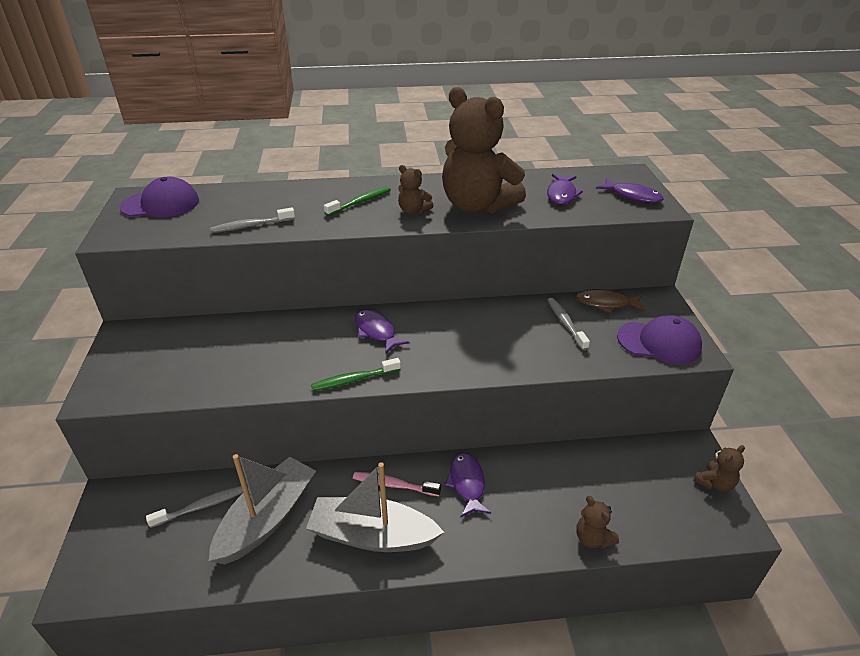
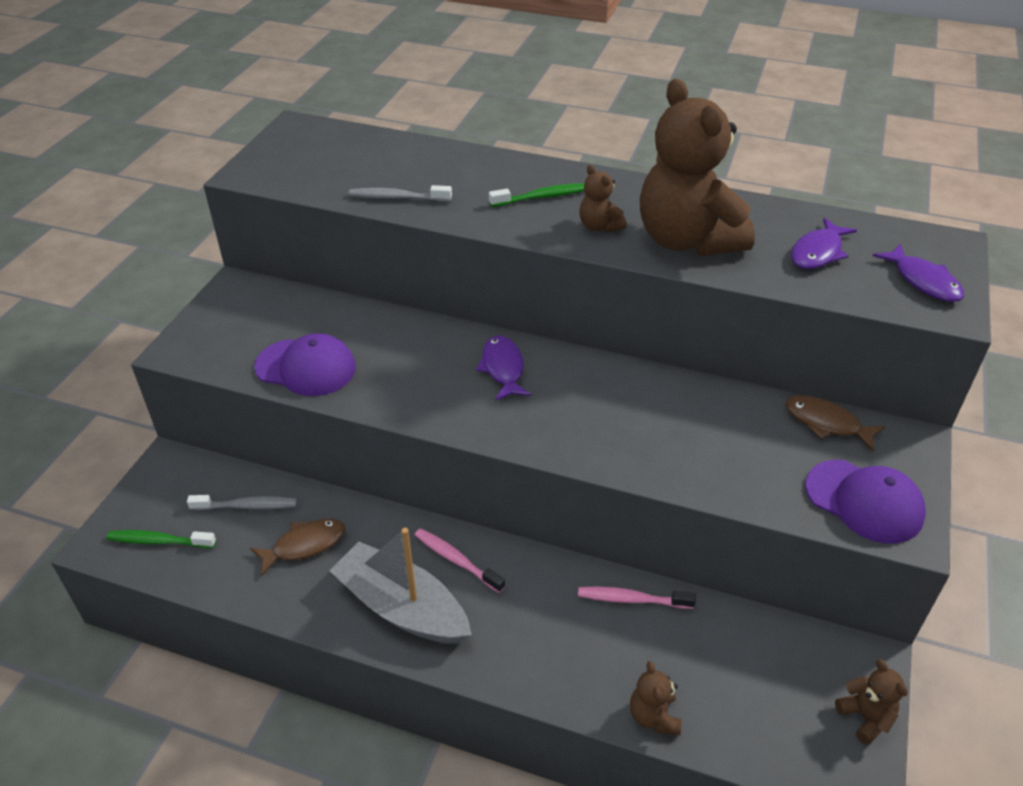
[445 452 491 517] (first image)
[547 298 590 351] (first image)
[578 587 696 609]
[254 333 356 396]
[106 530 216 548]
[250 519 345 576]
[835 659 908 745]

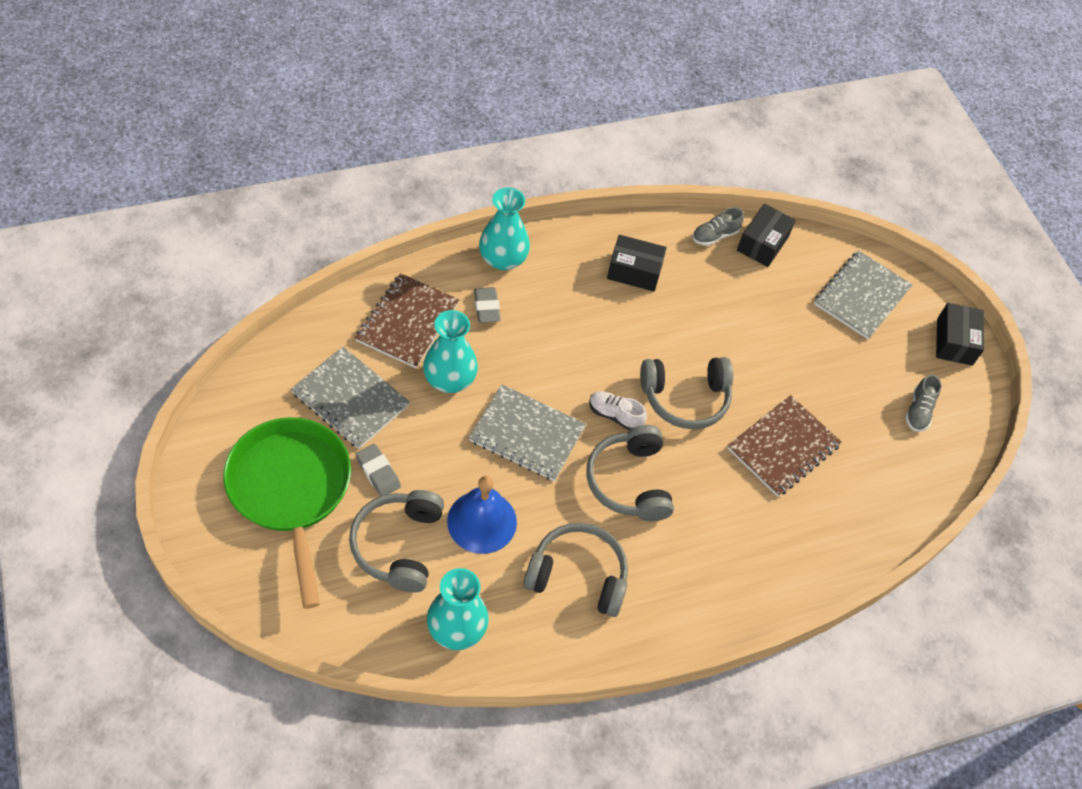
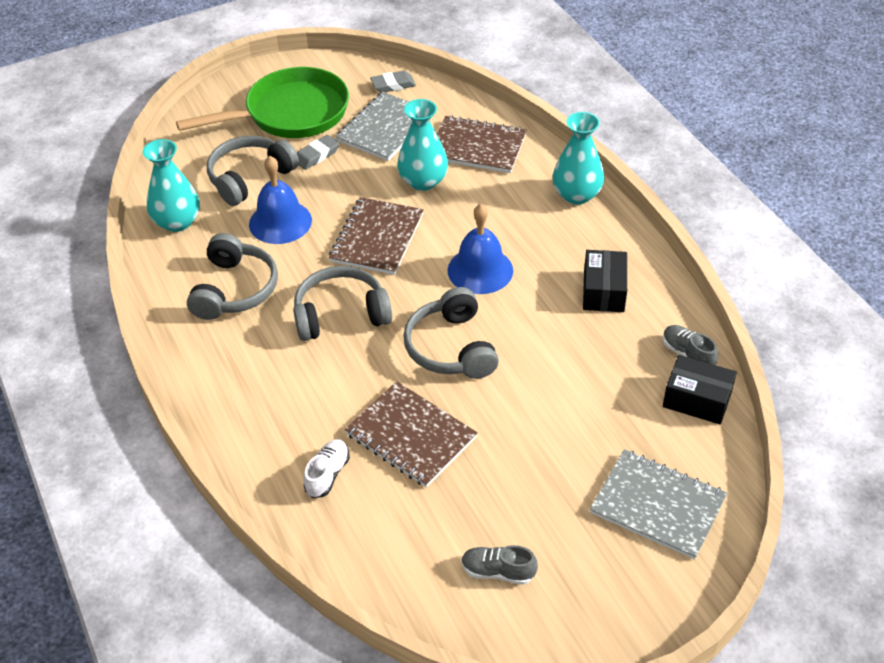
[936 303 984 366] (first image)
[448 204 513 294]
[370 71 416 93]
[304 439 350 498]
[329 197 424 275]
[207 136 299 206]

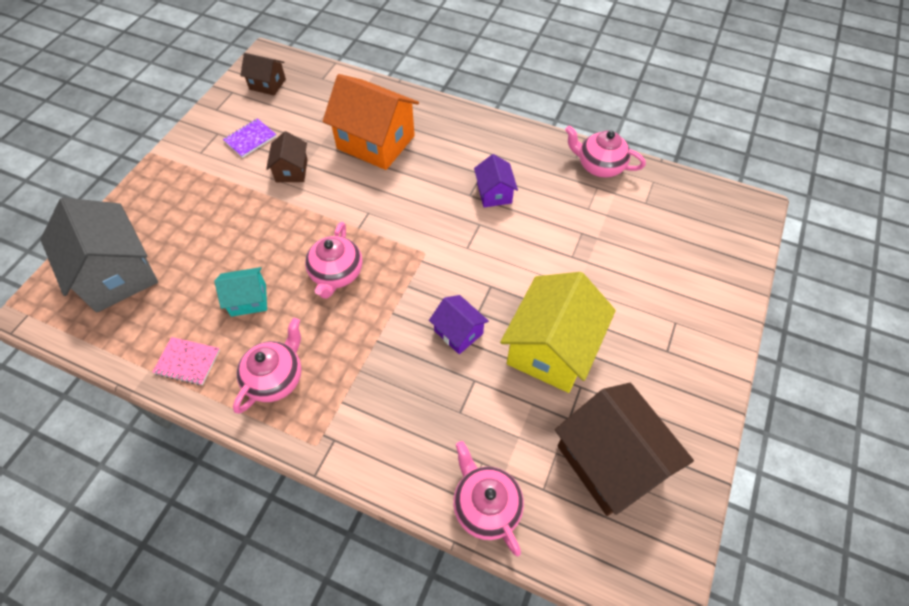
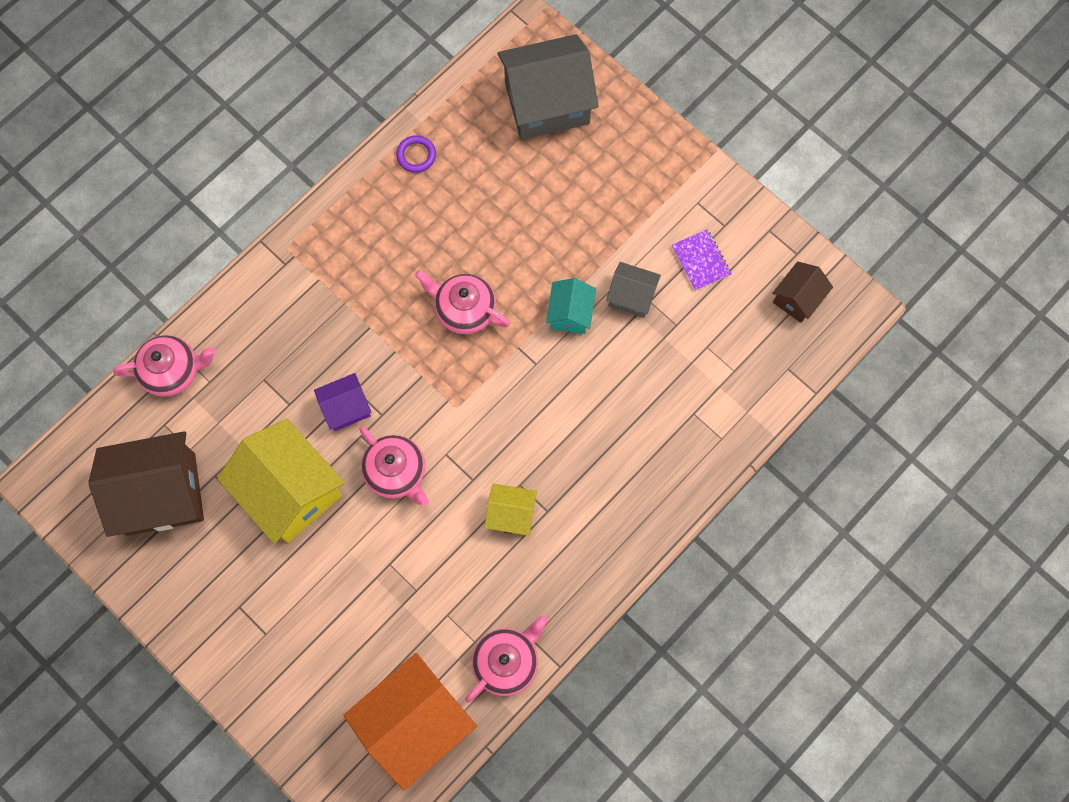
[546 278 596 334]
[359 427 429 506]
[343 653 477 790]
[396 135 436 173]
[606 262 661 318]
[485 483 537 536]

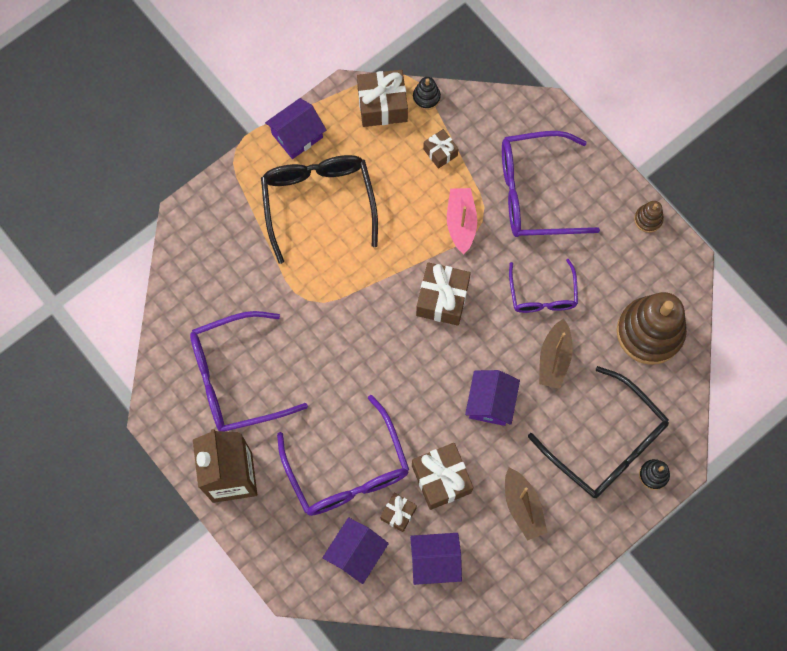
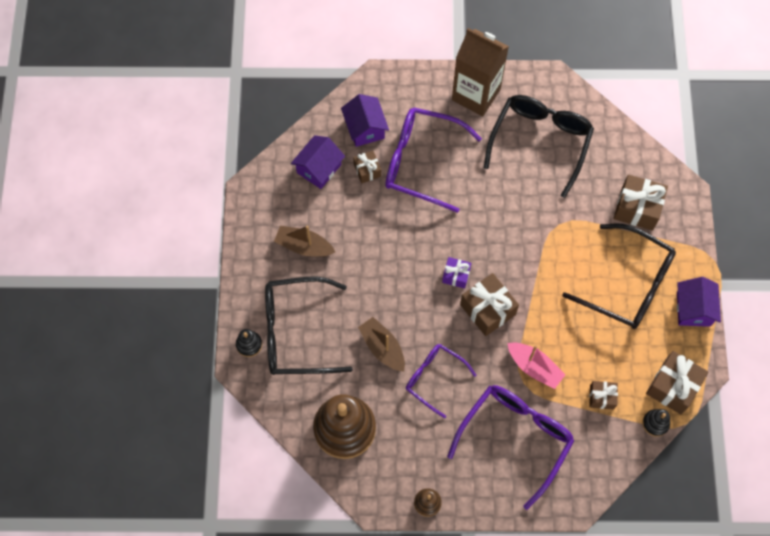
[465 370 520 426] (first image)
[442 257 471 289]
[614 175 668 231]
[484 95 594 198]

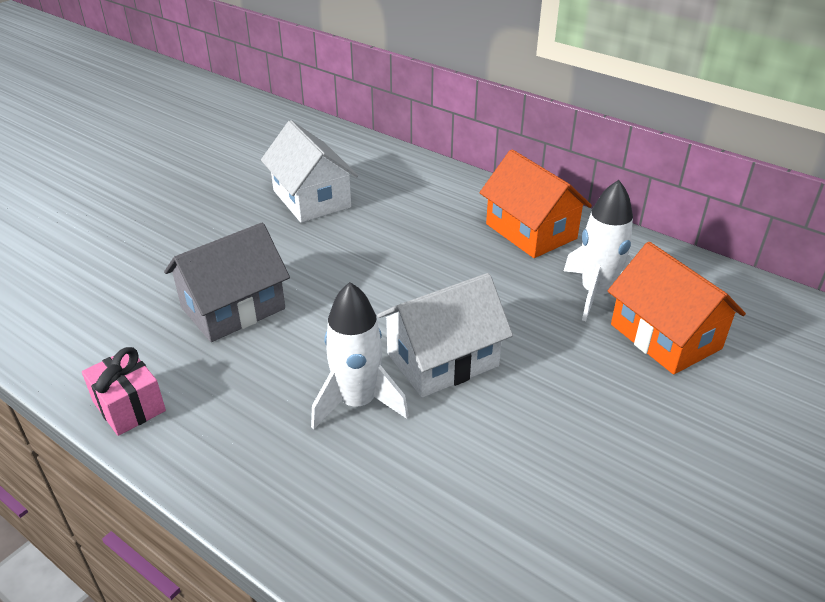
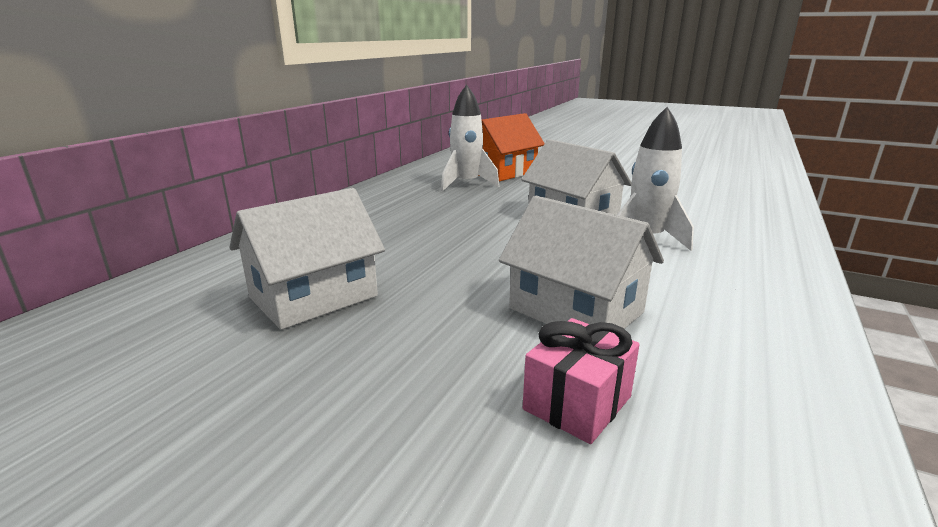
[479 149 592 258] (first image)
[523 318 640 444]
[499 196 664 329]

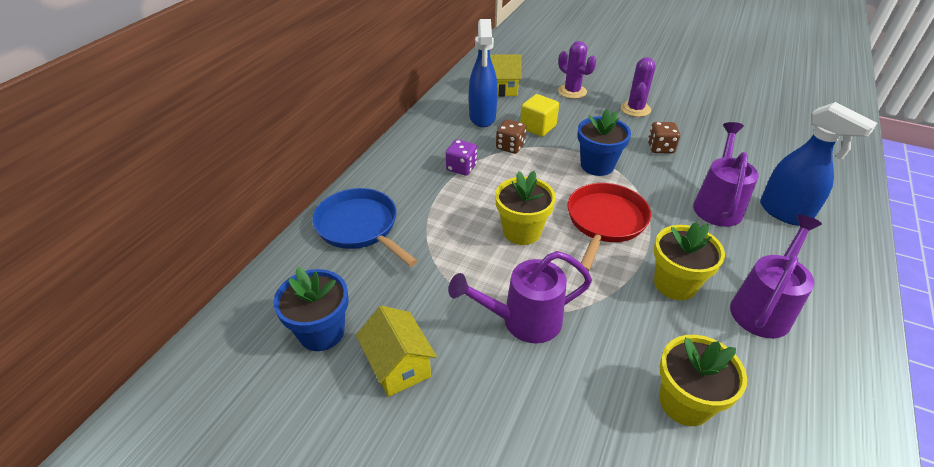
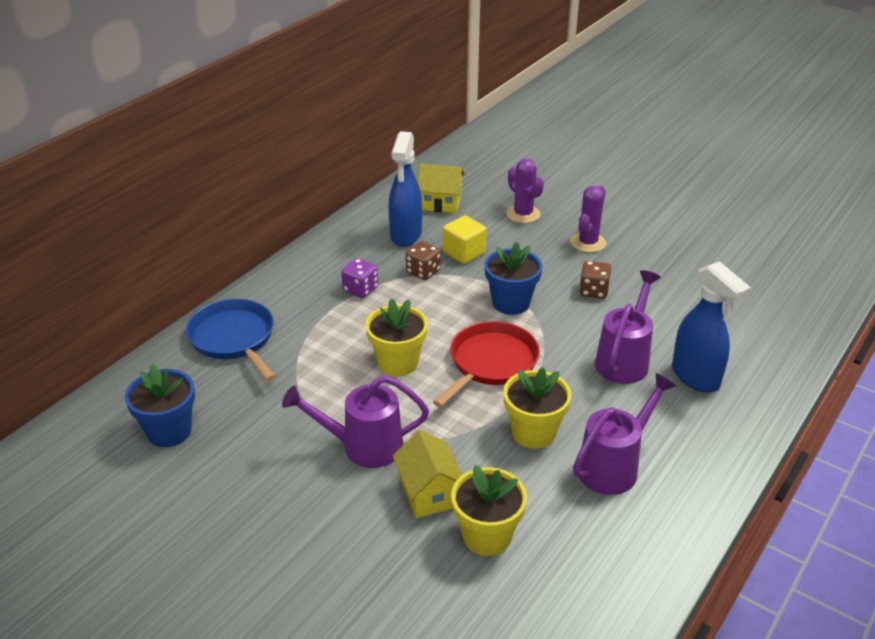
[393 430 462 518]

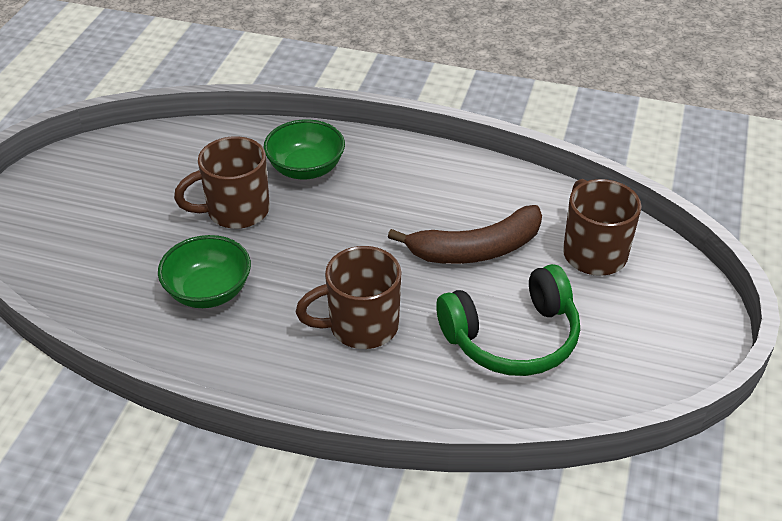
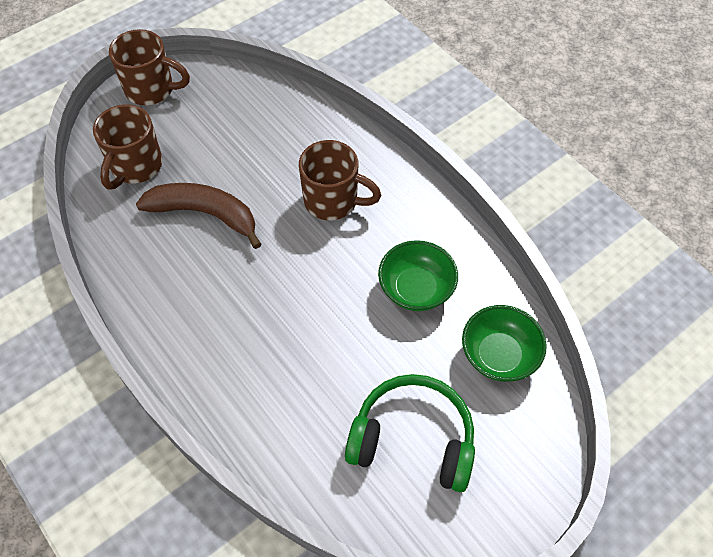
[109 29 190 105]
[462 305 547 382]
[345 374 475 492]

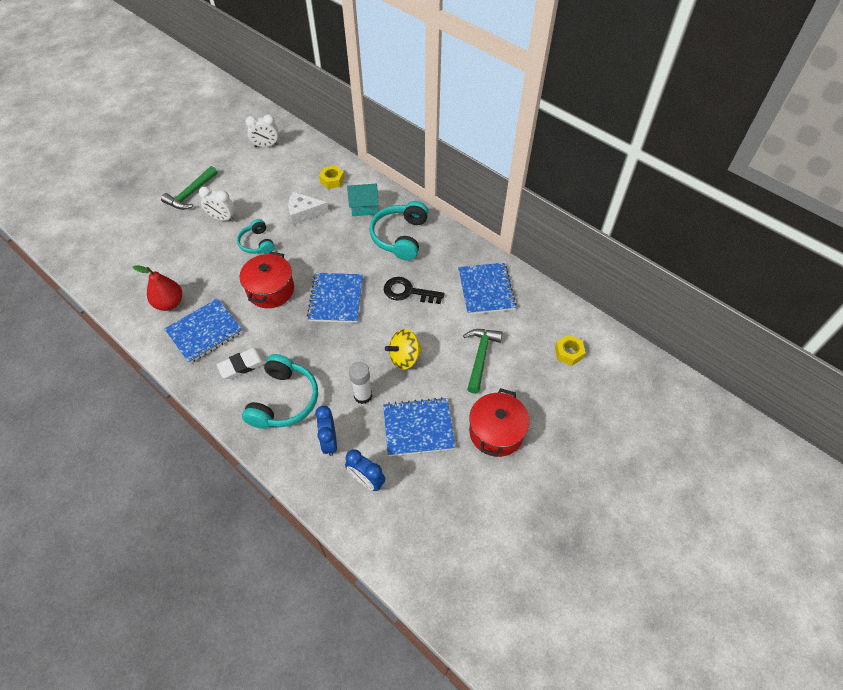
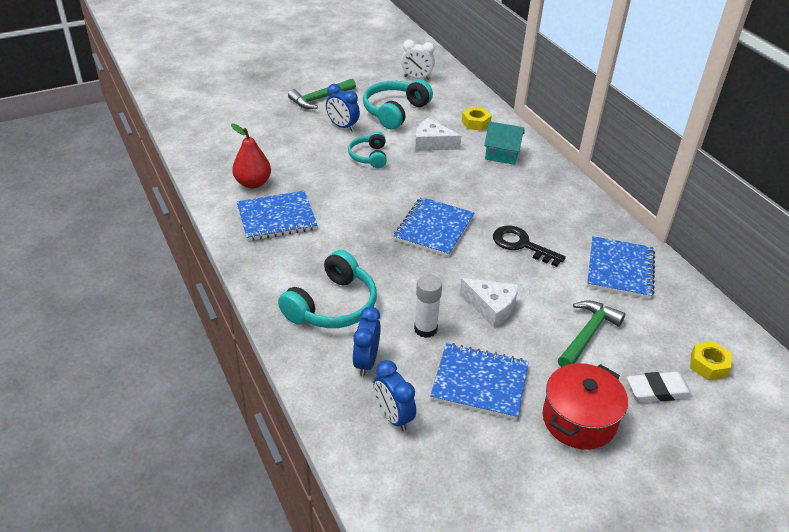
[240 252 294 308] (first image)
[627 372 693 402]
[363 80 433 129]
[460 278 519 328]
[326 84 360 131]

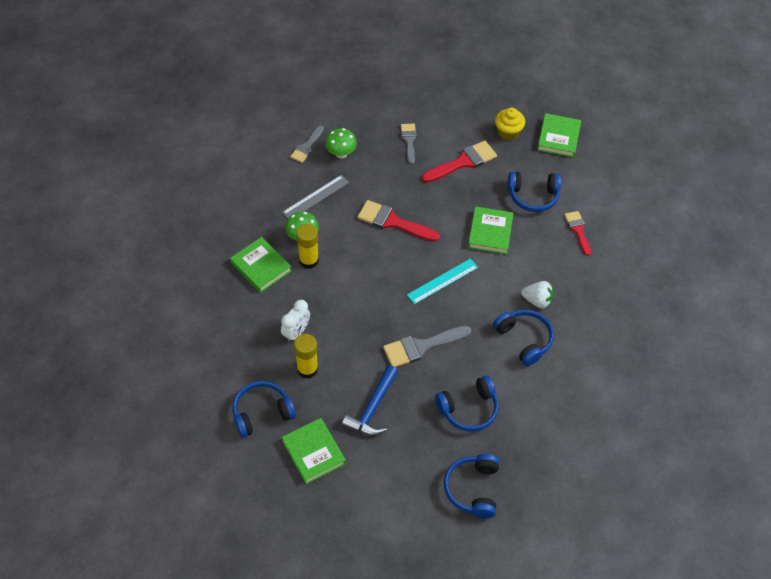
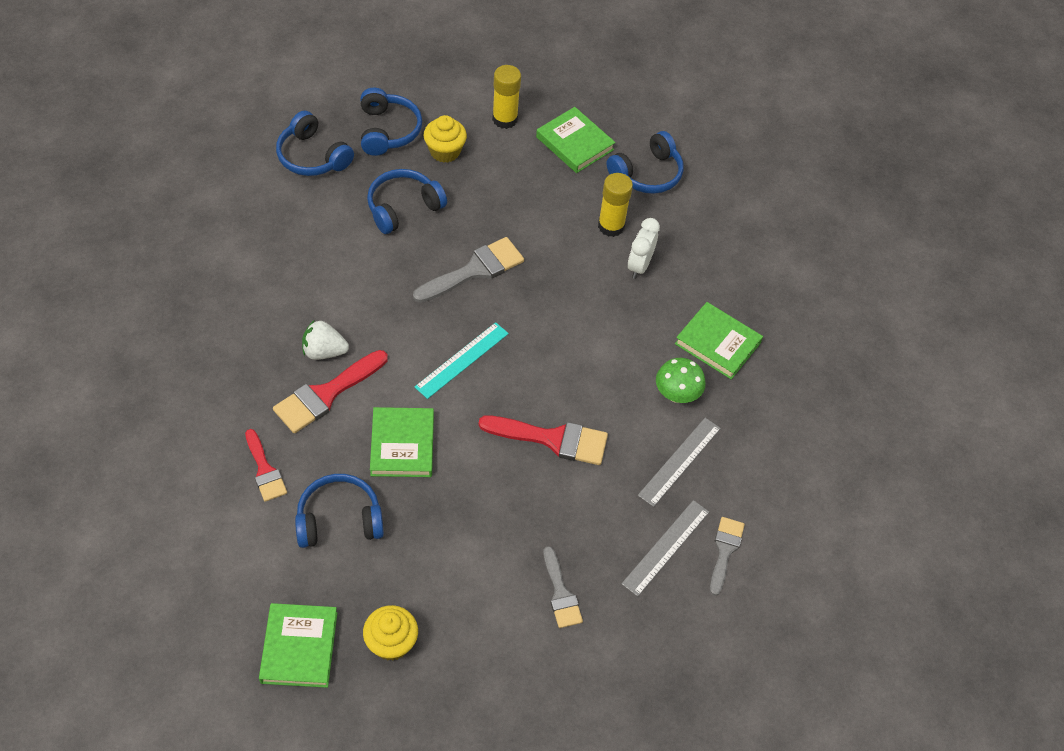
[342 365 398 436] (first image)
[424 115 467 163]
[492 65 521 129]
[273 350 388 433]
[276 111 354 176]
[621 500 709 597]

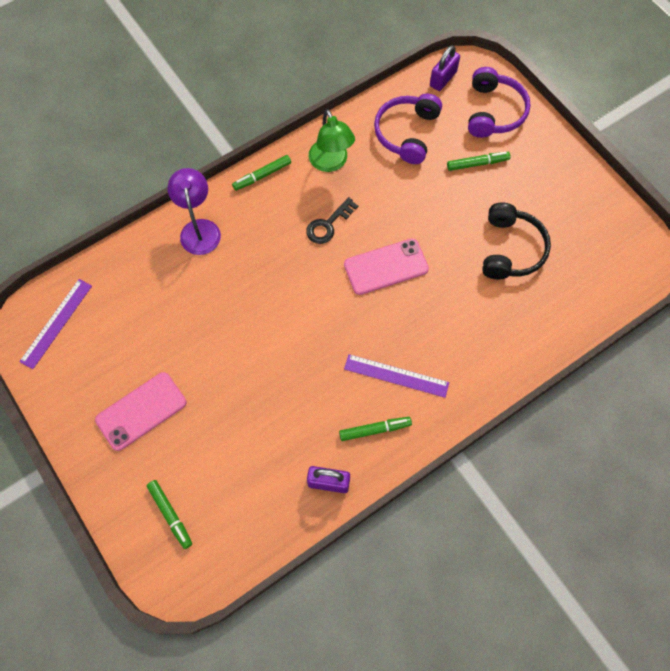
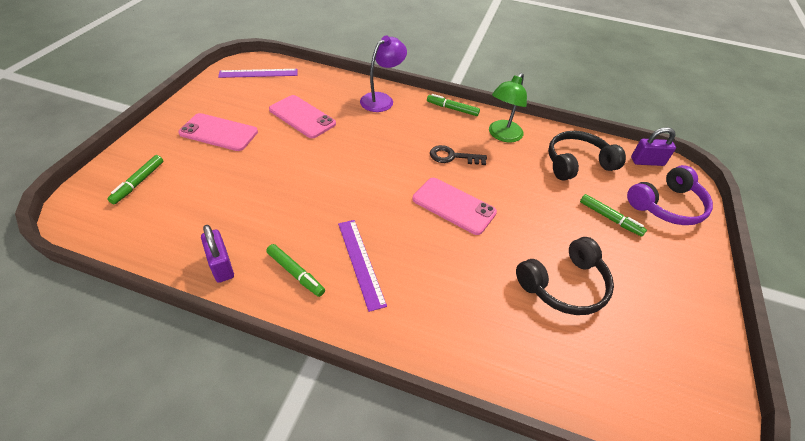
[269 95 336 138]
[548 131 626 181]

